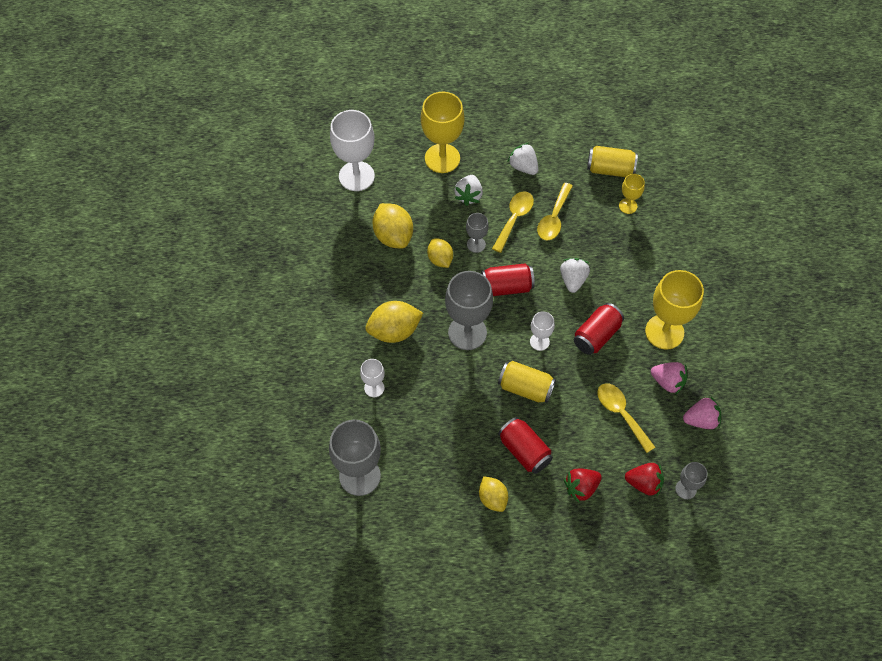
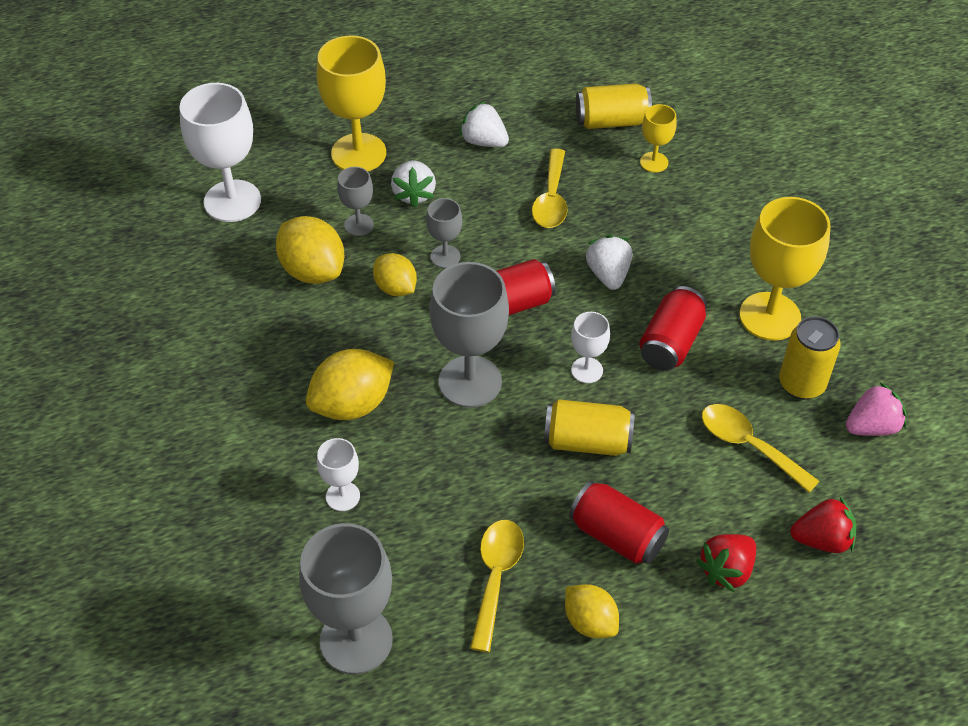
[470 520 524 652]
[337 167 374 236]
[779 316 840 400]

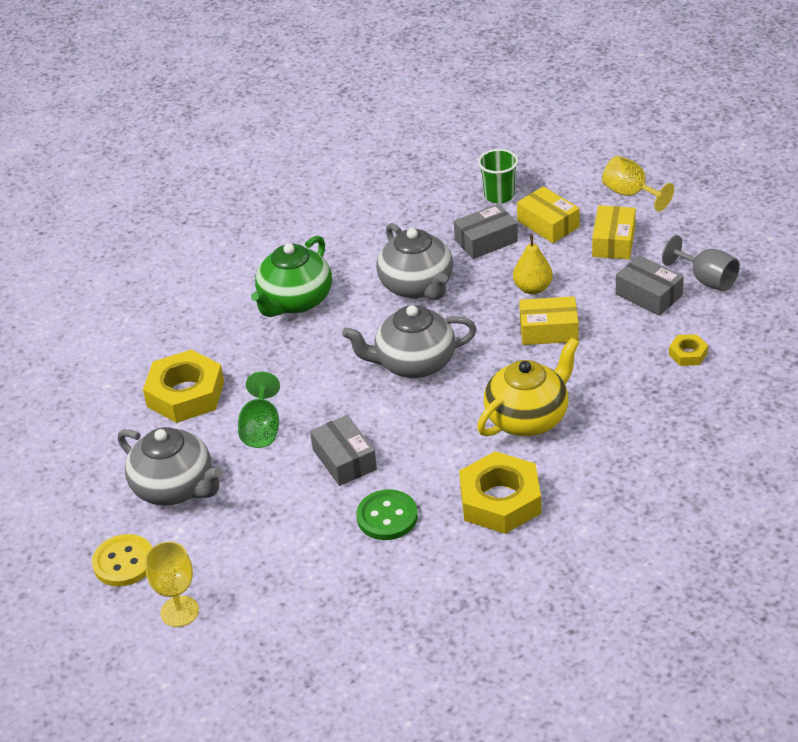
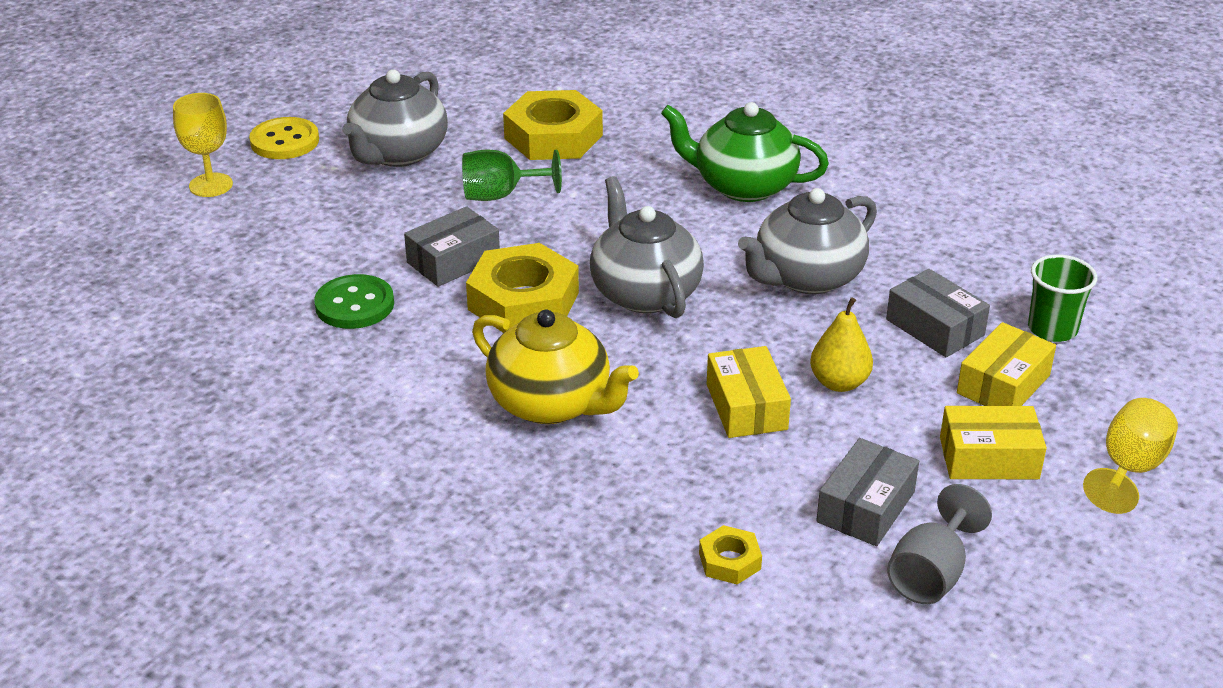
[466 243 579 333]

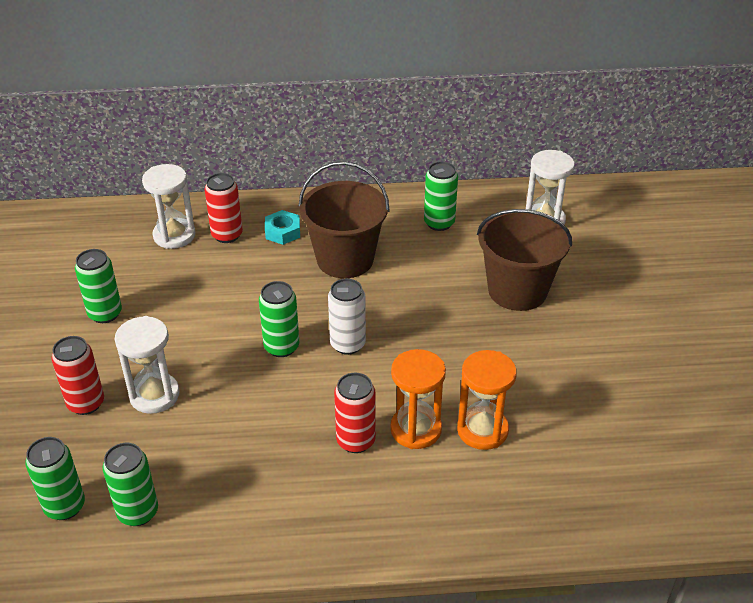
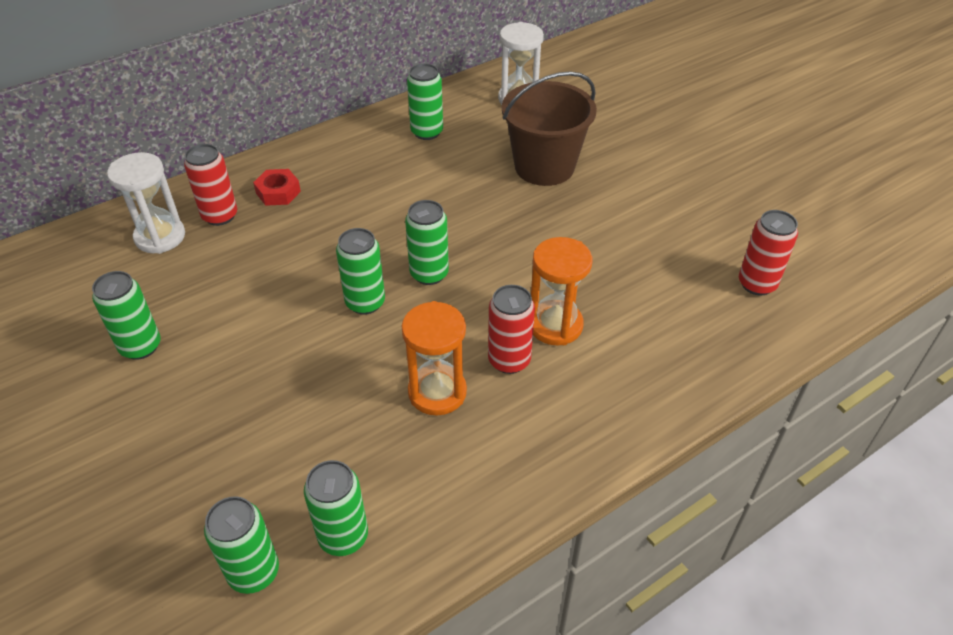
[115 316 180 414] (first image)
[299 161 390 278] (first image)
[739 210 798 296]
[401 301 467 416]
[253 169 301 206]
[405 200 449 285]

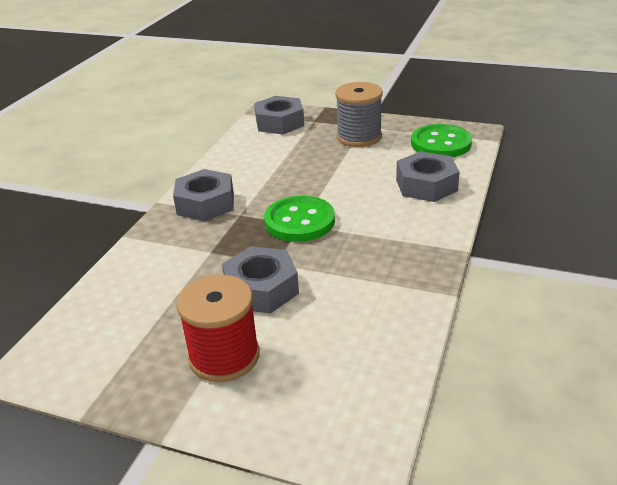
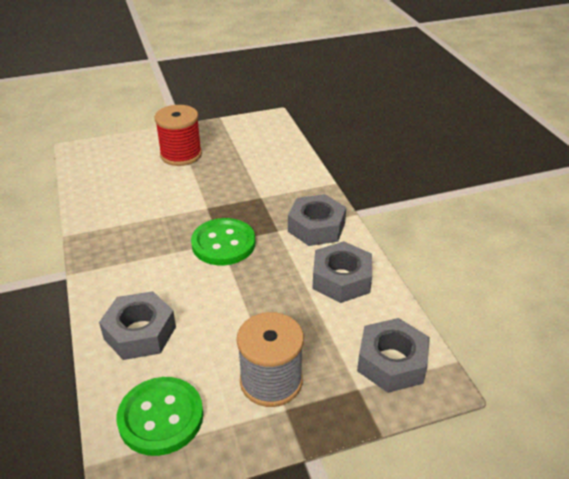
[312 241 372 303]

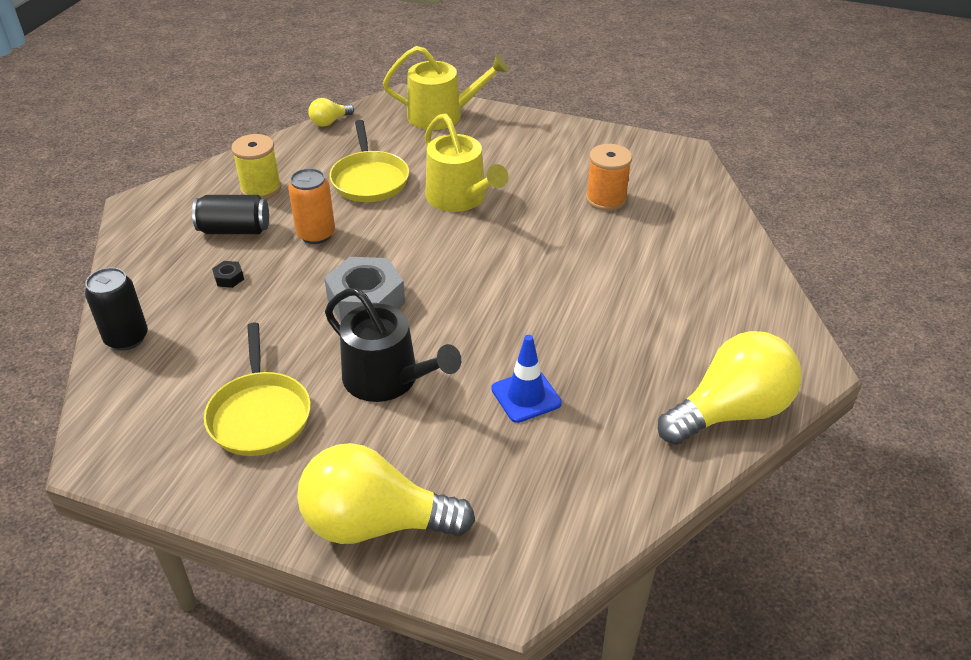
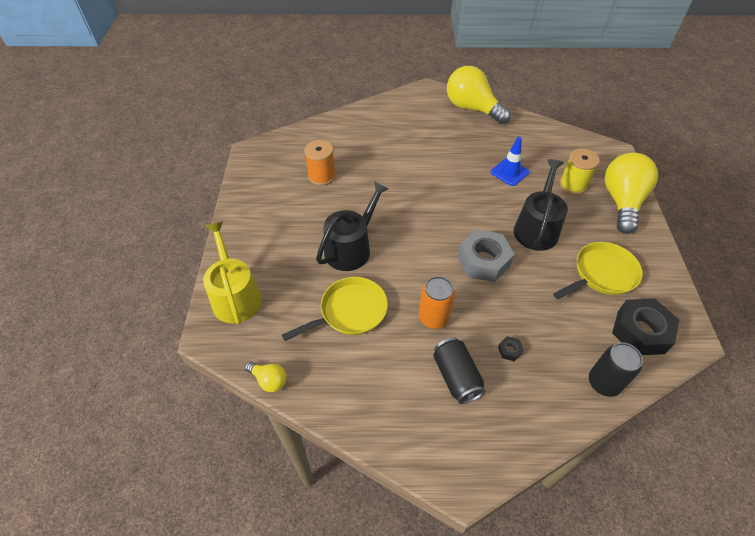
[612 299 679 355]
[559 148 600 195]
[316 181 388 271]
[605 152 658 234]

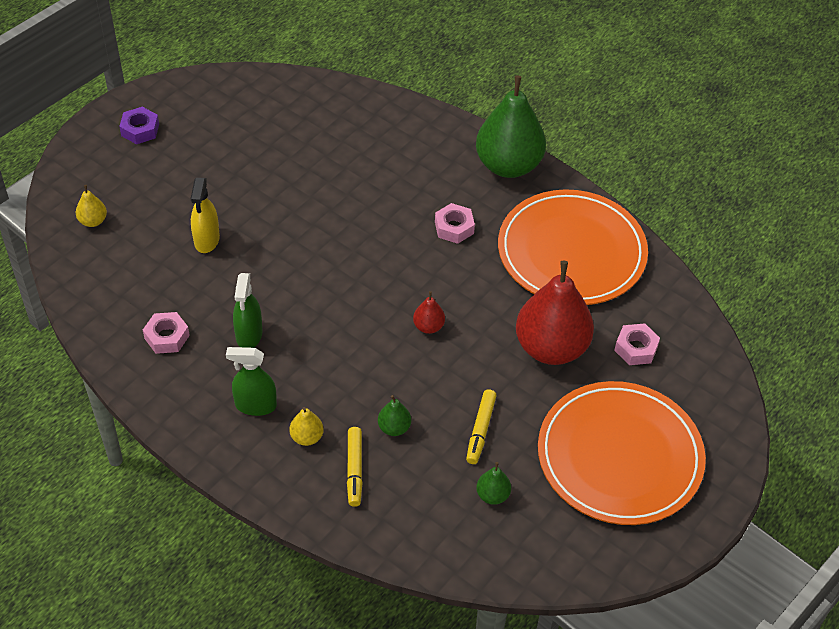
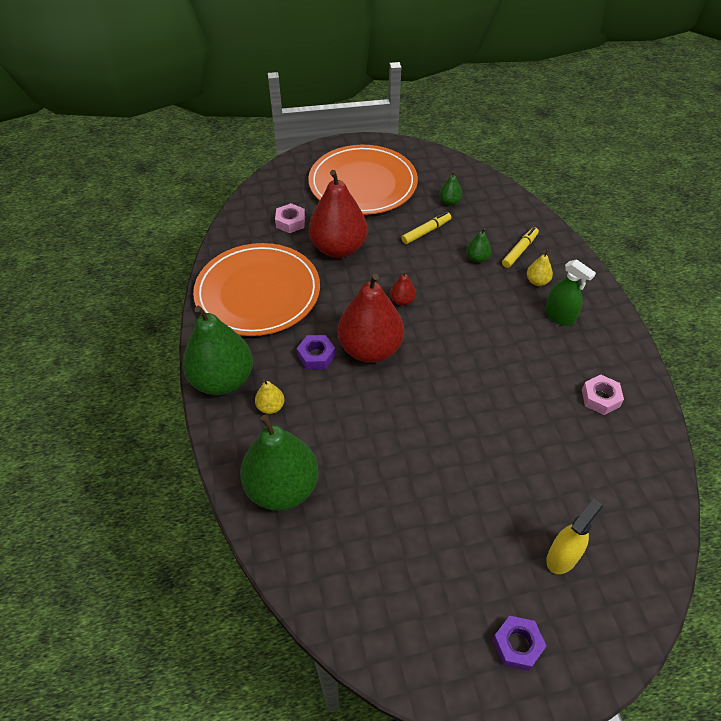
[233 273 263 348] (first image)
[240 415 319 511]
[338 274 404 363]
[255 379 284 414]
[546 499 603 574]
[297 335 336 369]

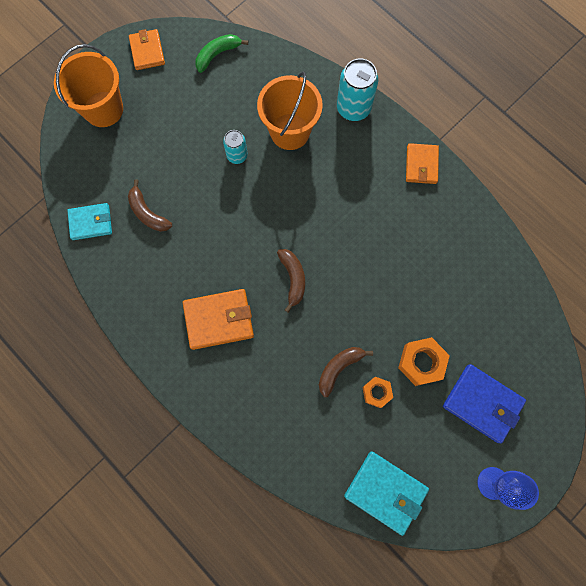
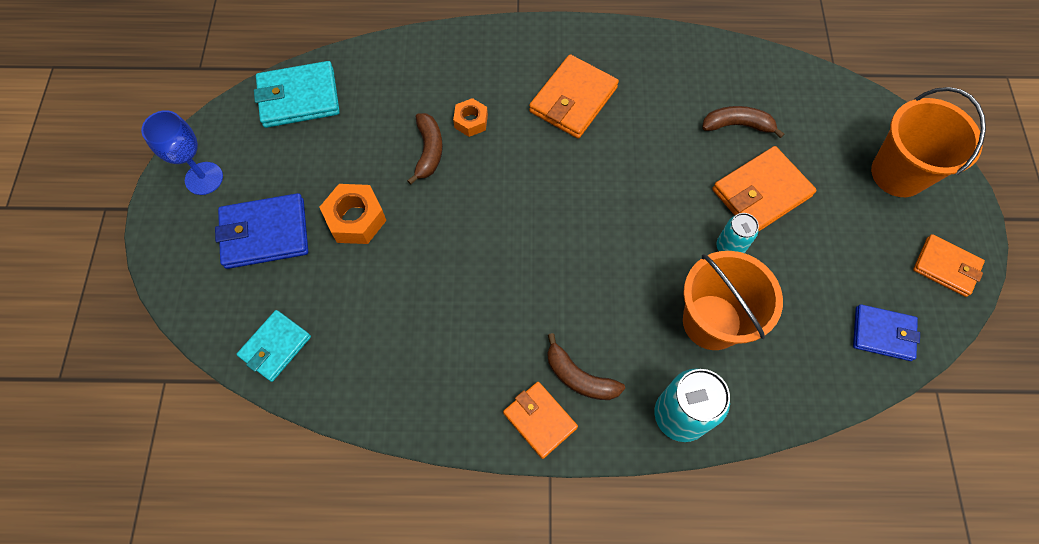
[712 146 817 232]
[237 310 311 382]
[547 333 625 400]
[453 98 488 137]
[853 304 920 361]

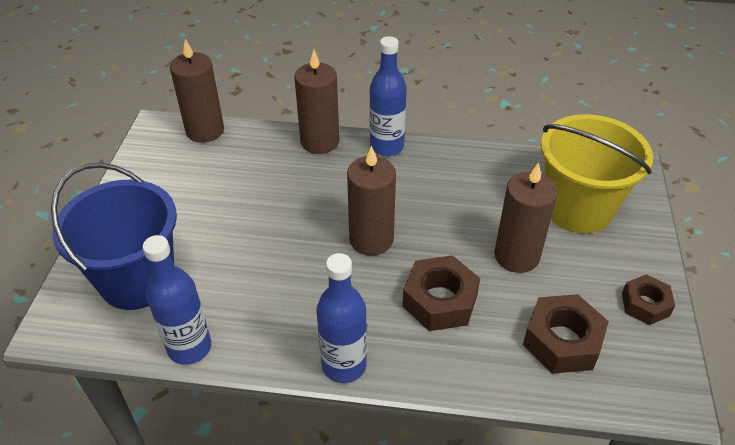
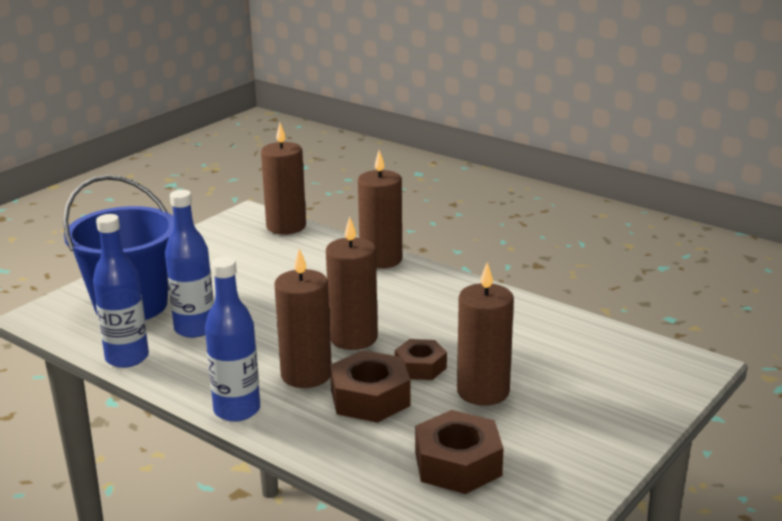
[541 114 653 234] (first image)
[274 248 332 388]
[165 190 214 338]
[395 339 447 380]

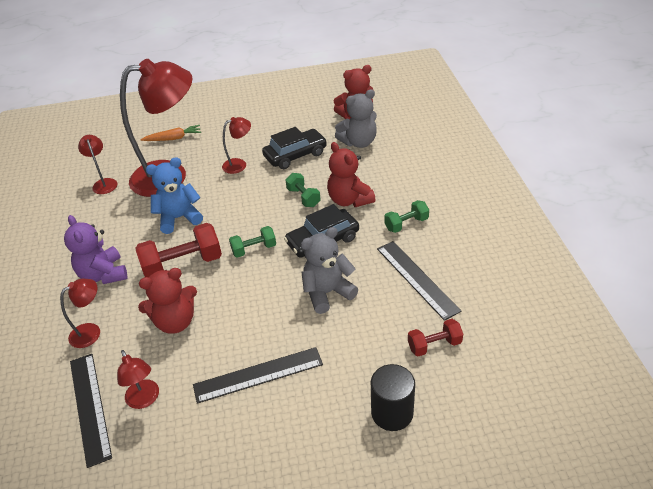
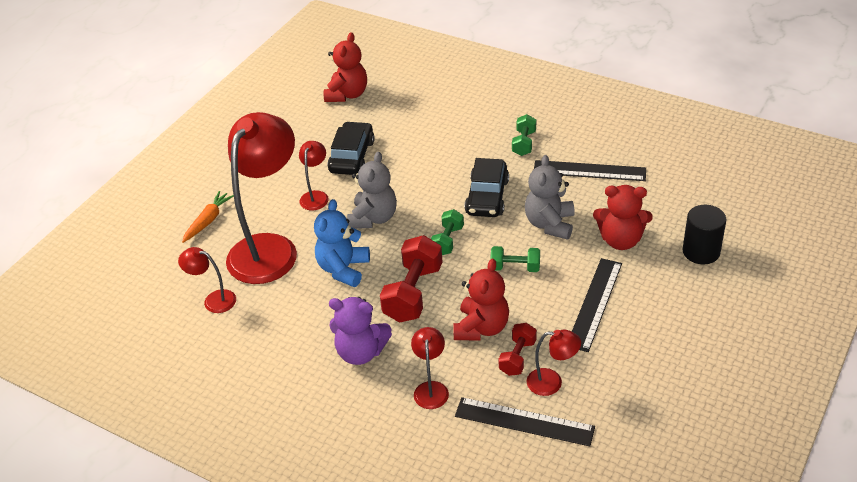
[490 246 540 272]
[593 185 653 250]
[347 152 397 229]
[499 323 537 376]

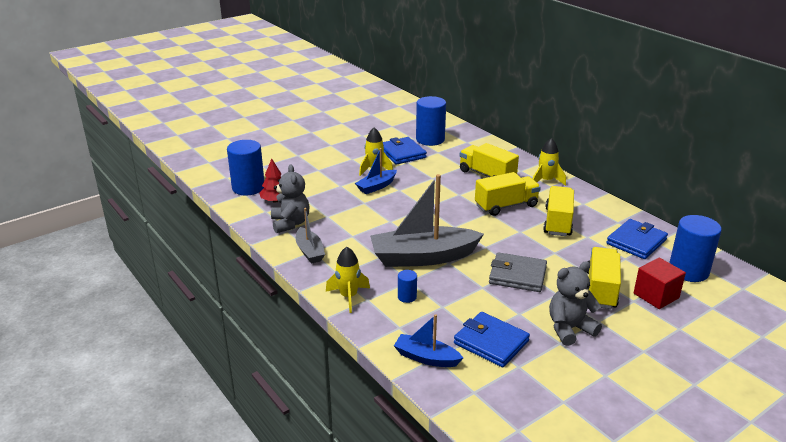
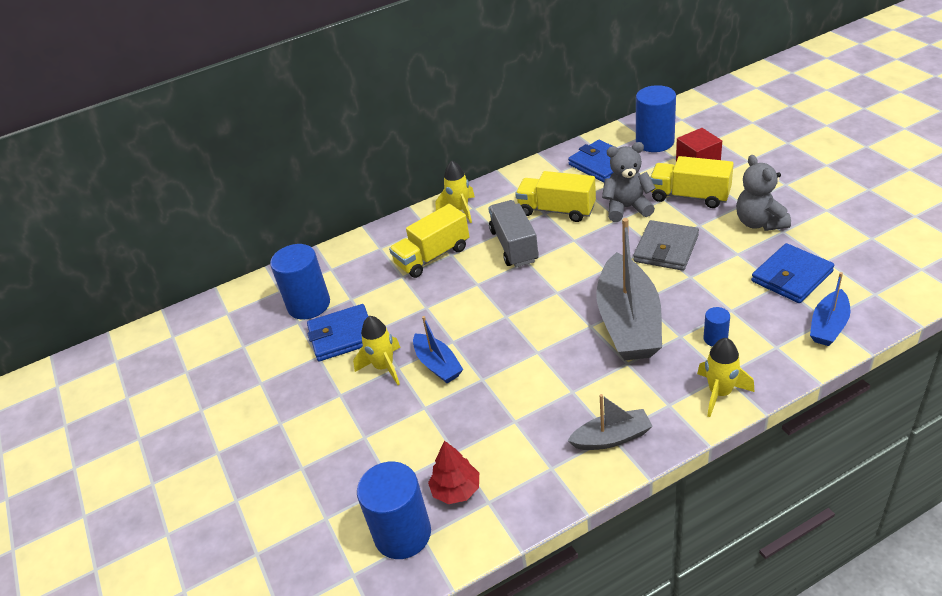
[602 142 656 222]
[488 200 539 267]

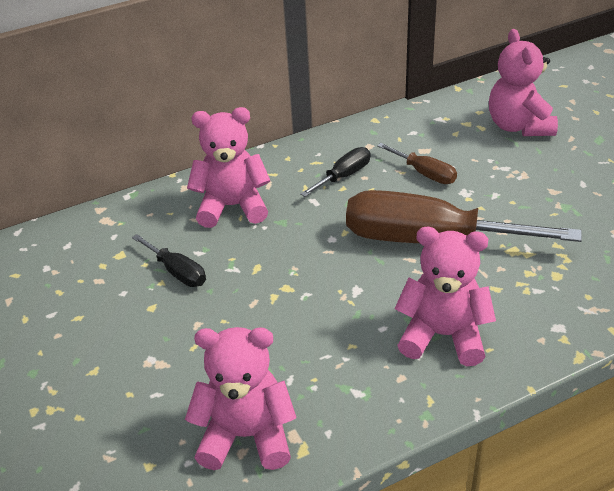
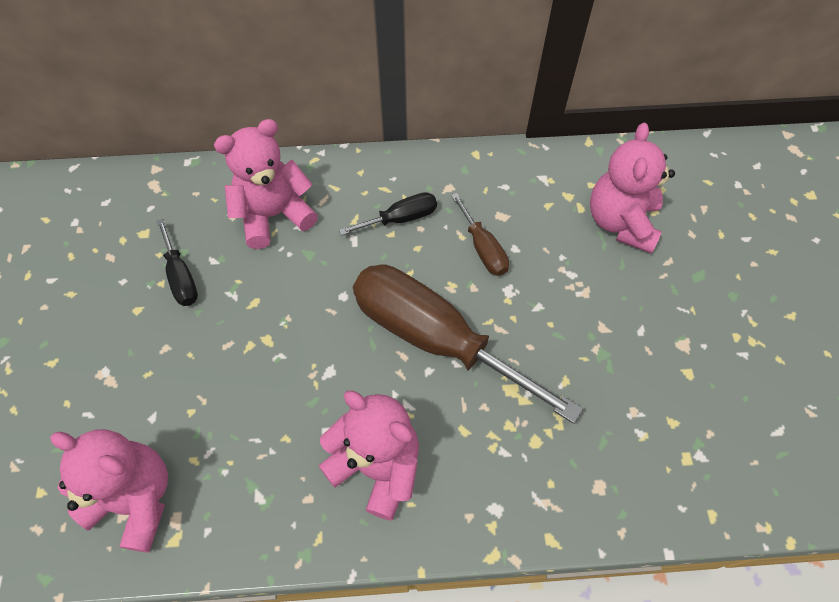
[214 119 318 249]

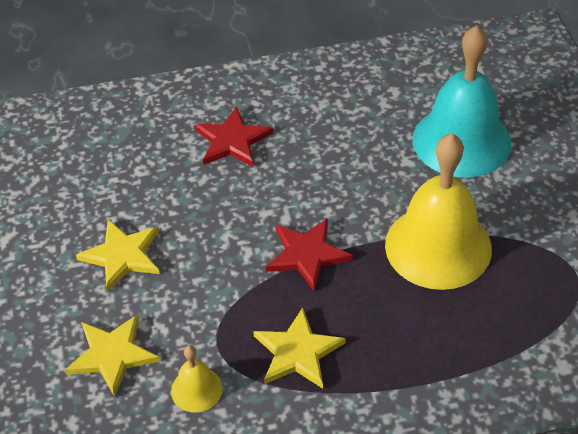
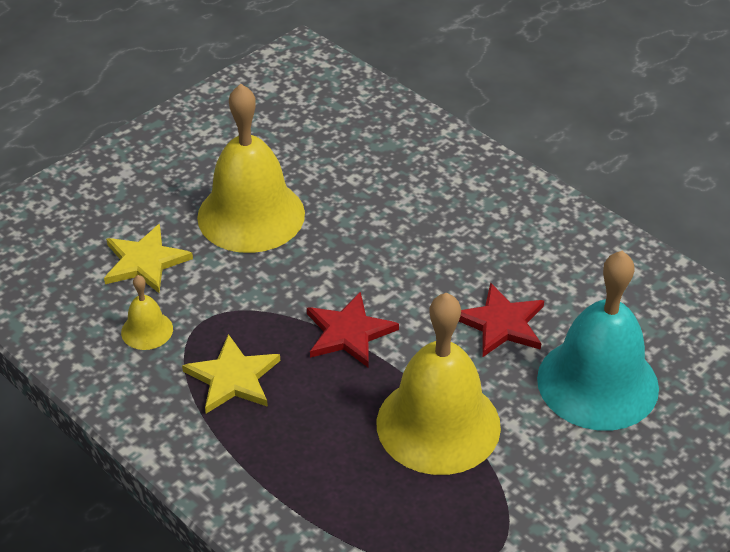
[459 282 544 357]
[197 84 305 253]

